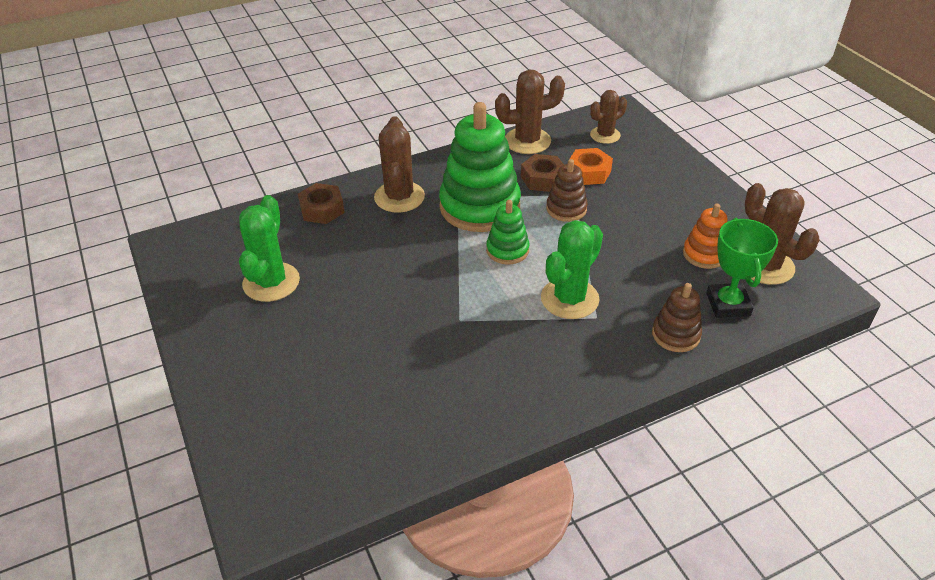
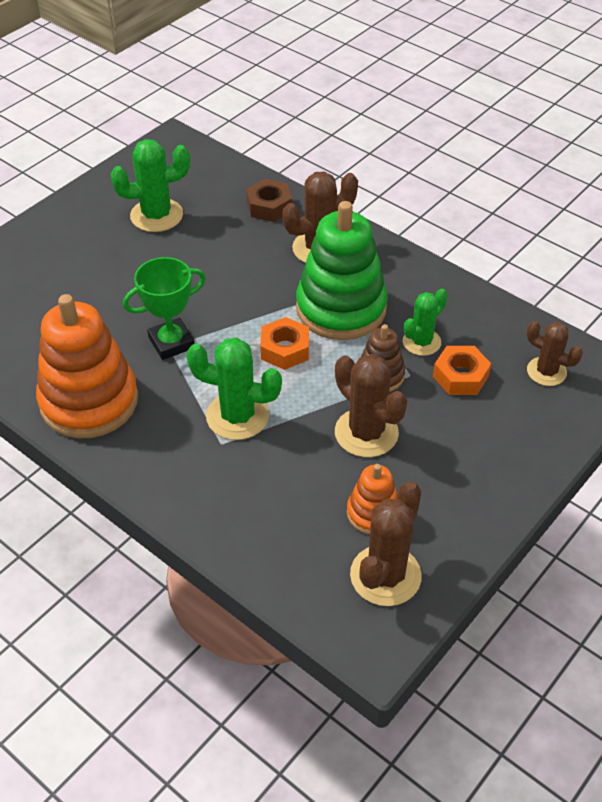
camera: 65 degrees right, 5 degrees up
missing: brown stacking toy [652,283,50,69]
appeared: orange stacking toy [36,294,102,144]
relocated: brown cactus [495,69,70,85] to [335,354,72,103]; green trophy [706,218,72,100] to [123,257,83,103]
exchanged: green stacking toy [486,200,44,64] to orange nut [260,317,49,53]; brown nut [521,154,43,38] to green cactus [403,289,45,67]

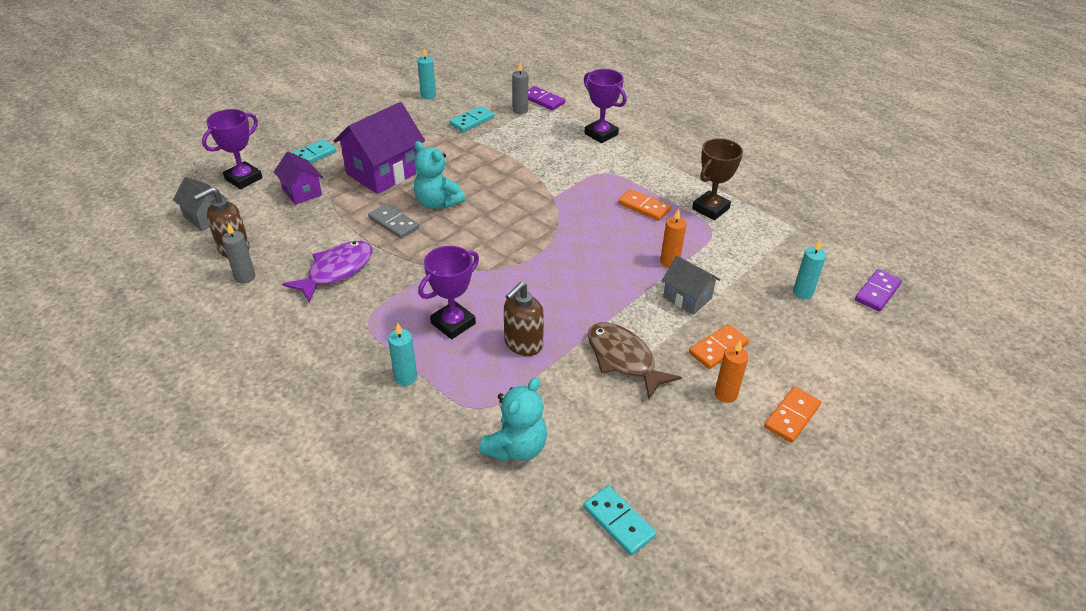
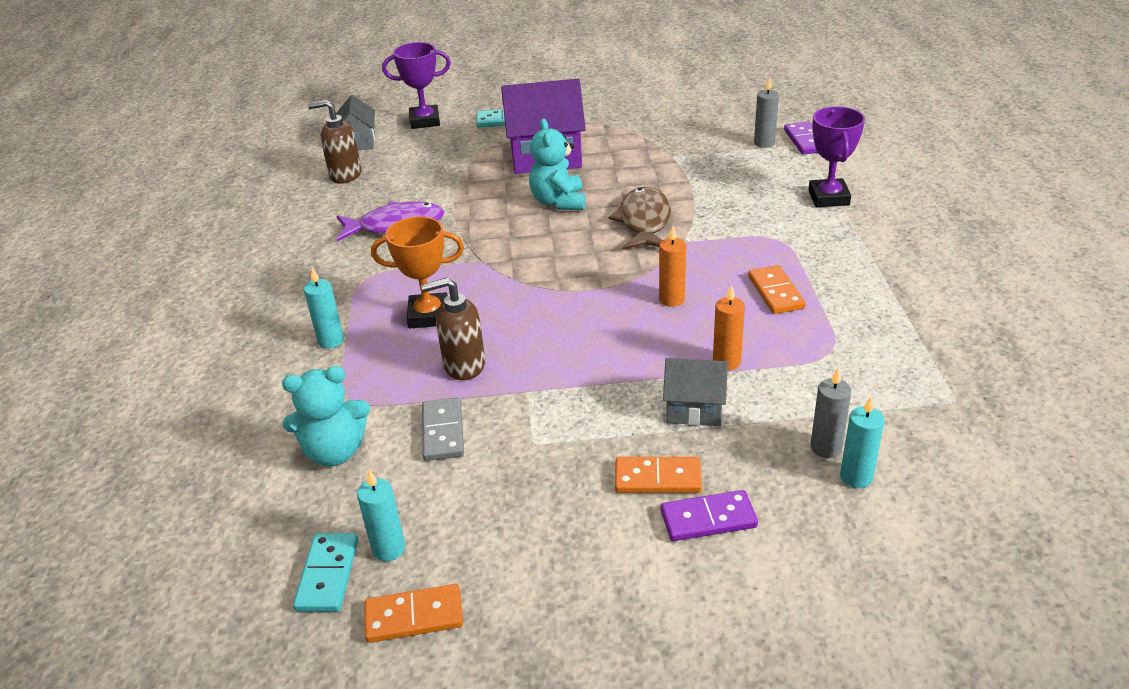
camera: 45 degrees right, 5 degrees down
missing: purple house [274,151,49,54]; turquoise domino [449,106,45,26]; brown trophy [692,138,51,82]
relocated: grey candle [222,223,33,61] to [810,368,42,90]; grey domino [368,204,51,35] to [422,397,42,64]; turquoise candle [417,48,19,51] to [357,470,48,91]; brown fish [588,322,94,77] to [608,187,63,63]; orange candle [715,340,34,63] to [659,226,27,81]; orange domino [764,387,57,56] to [364,584,99,59]; purple domino [855,269,47,43] to [661,490,97,51]
colour: purple trophy [418,246,61,93] to orange trophy [371,216,93,112]
spun: grey house [662,256,58,59] = [663,358,65,68] 75 degrees counterclockwise

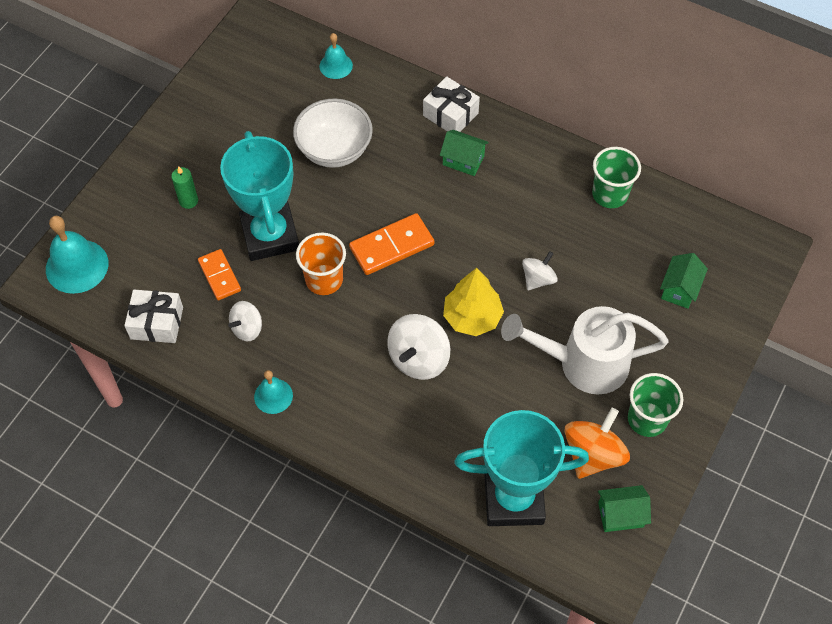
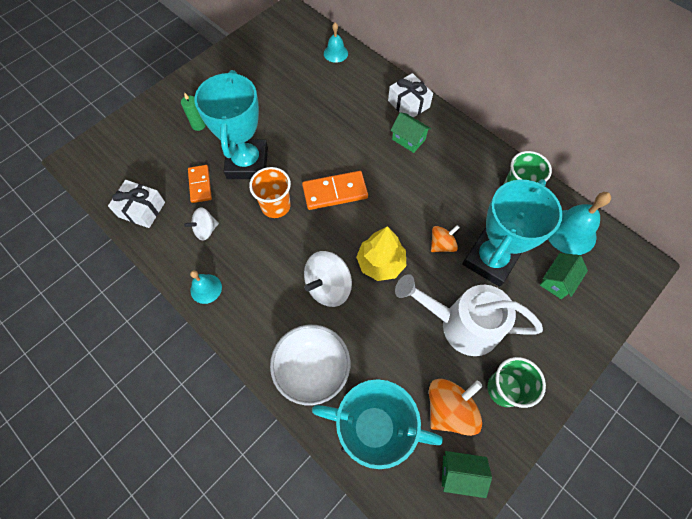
camera: 15 degrees right, 5 degrees up
appeared: turquoise trophy [462,179,101,108]
relocated: turquoise bell [46,216,62,78] to [548,192,63,63]; white bowl [293,98,80,70] to [270,325,80,80]
colour: white spinning top [522,251,36,39] to orange spinning top [431,225,29,27]

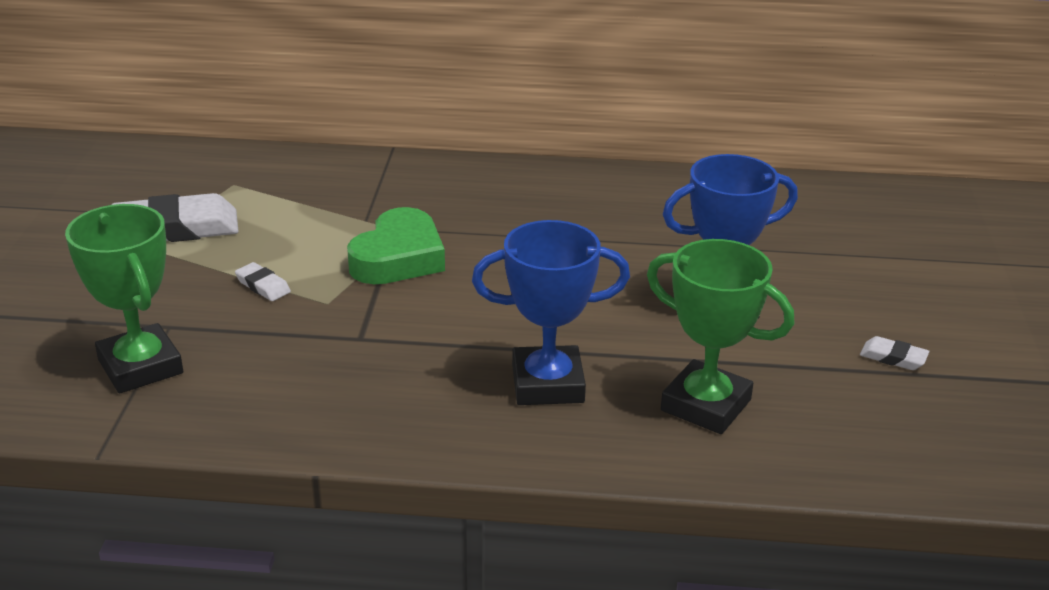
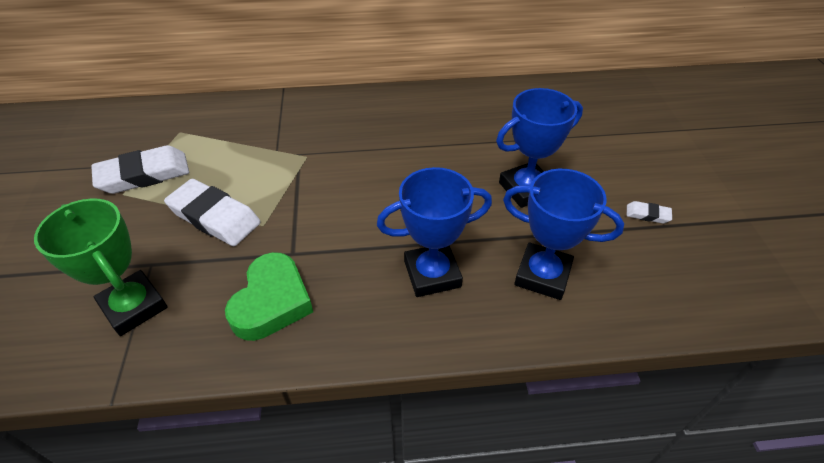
camera: 10 degrees left, 15 degrees up
relocated: green heart [347,207,98,77] to [225,252,88,89]
colour: green trophy [647,239,147,195] to blue trophy [503,169,121,131]
size: white eraser [235,262,56,39] = [164,179,97,67] x2.20

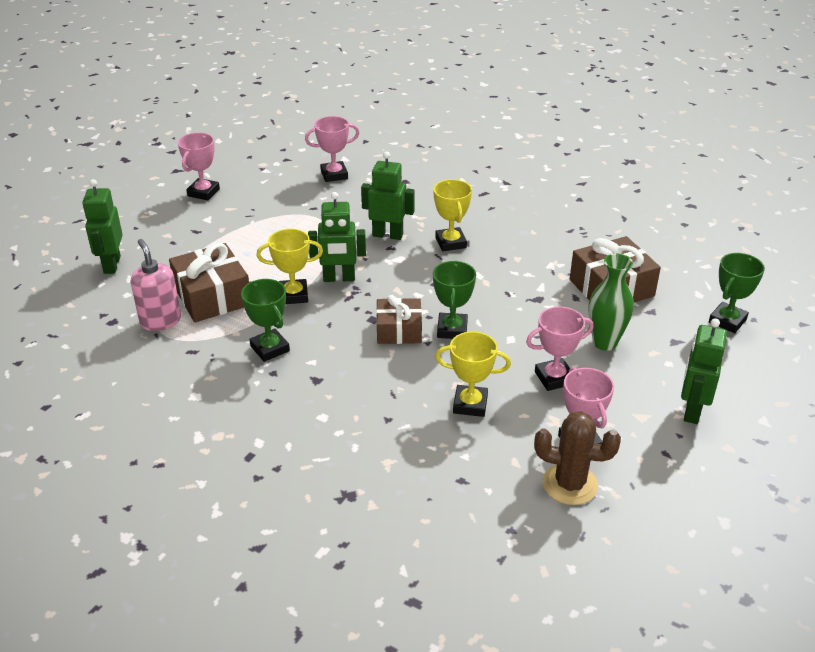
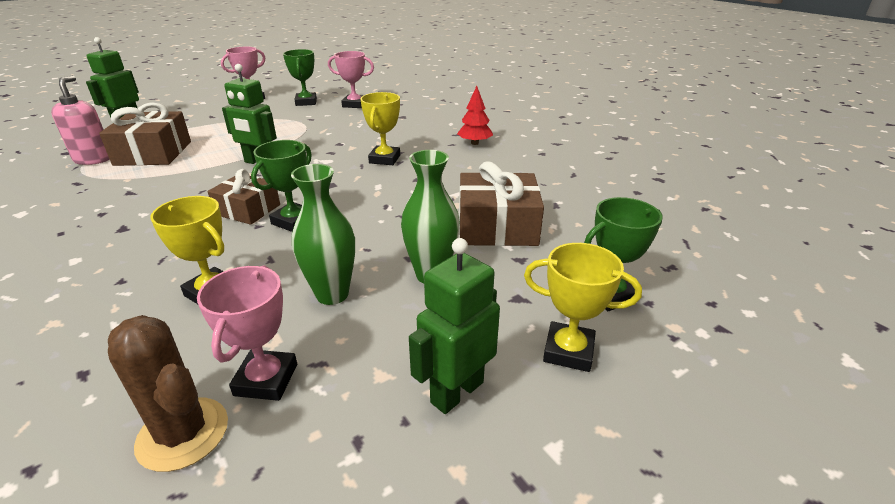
camera: 25 degrees right, 5 degrees down
missing: green robot [361,151,54,89]
appeared: red tree [457,86,36,59]
relocated: green trophy [241,279,49,83] to [283,49,34,57]; yellow trophy [257,229,66,75] to [524,243,118,129]
exchanged: pink trophy [526,307,68,84] to green vase [291,164,64,141]

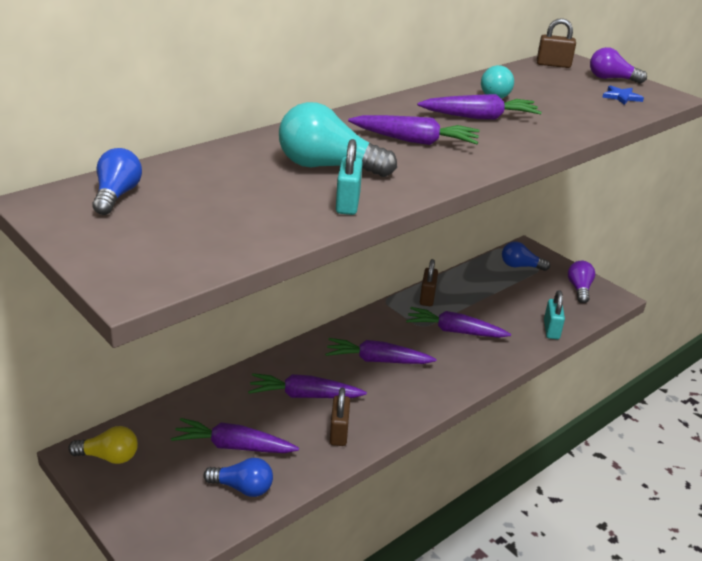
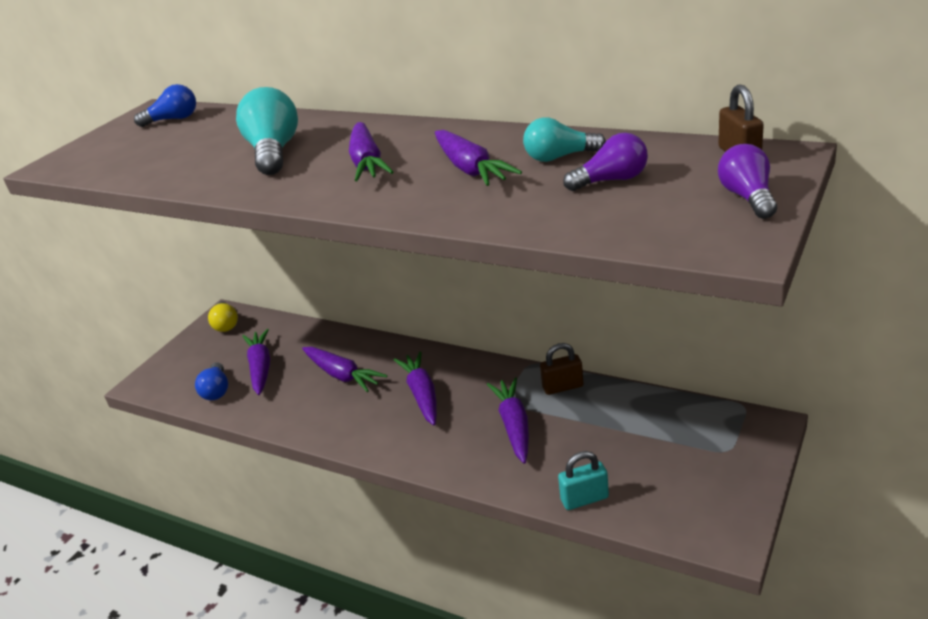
camera: 75 degrees right, 0 degrees up
missing: brown padlock [330,388,20,58]; turquoise padlock [336,139,27,76]; blue light bulb [502,241,48,30]; blue star [602,85,42,20]
relocated: purple light bulb [568,261,27,42] to [563,133,85,58]
spun: purple carrot [248,373,119,25] = [302,347,86,45] 150 degrees clockwise

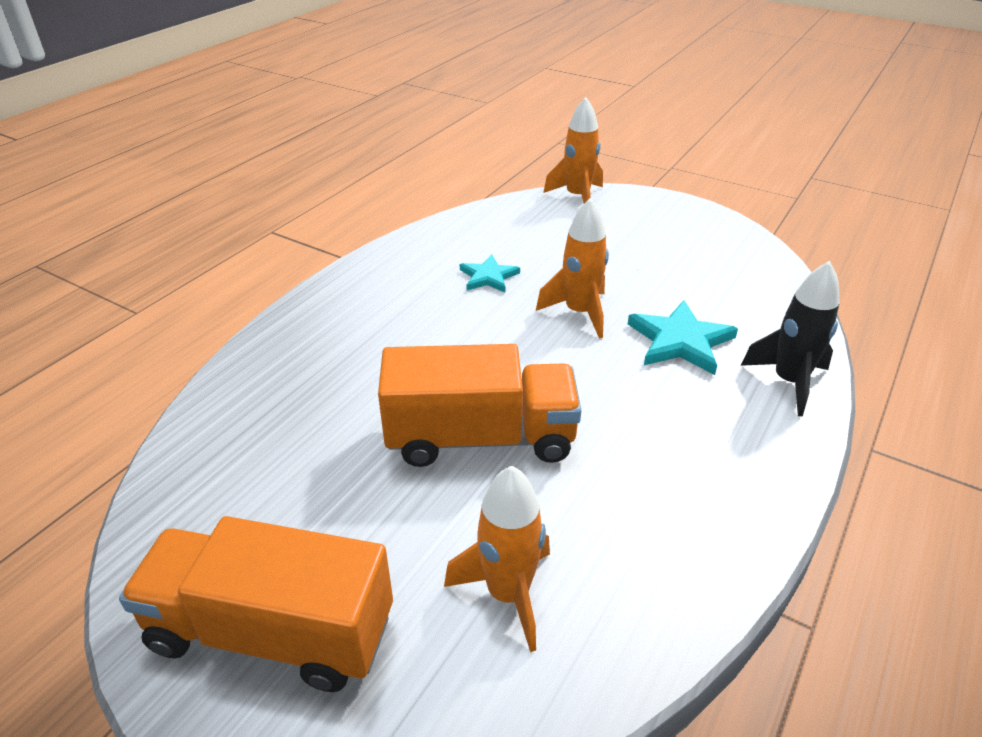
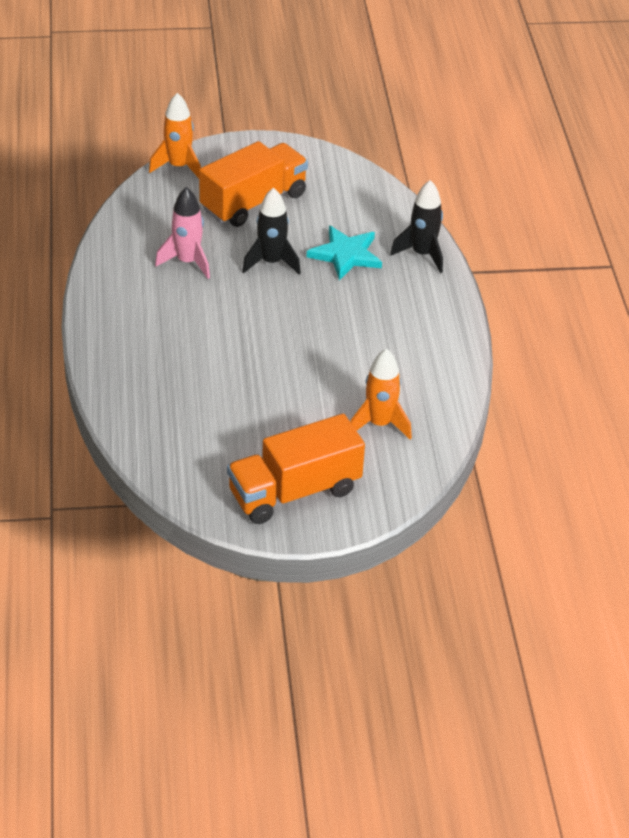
camera: 40 degrees left, 5 degrees up
relocated: orange truck [378,344,203,123] to [199,141,109,86]
exchanged: turquoise star [460,255,60,38] to pink rocket [155,187,55,92]
colour: orange rocket [536,198,73,141] to black rocket [242,187,59,88]

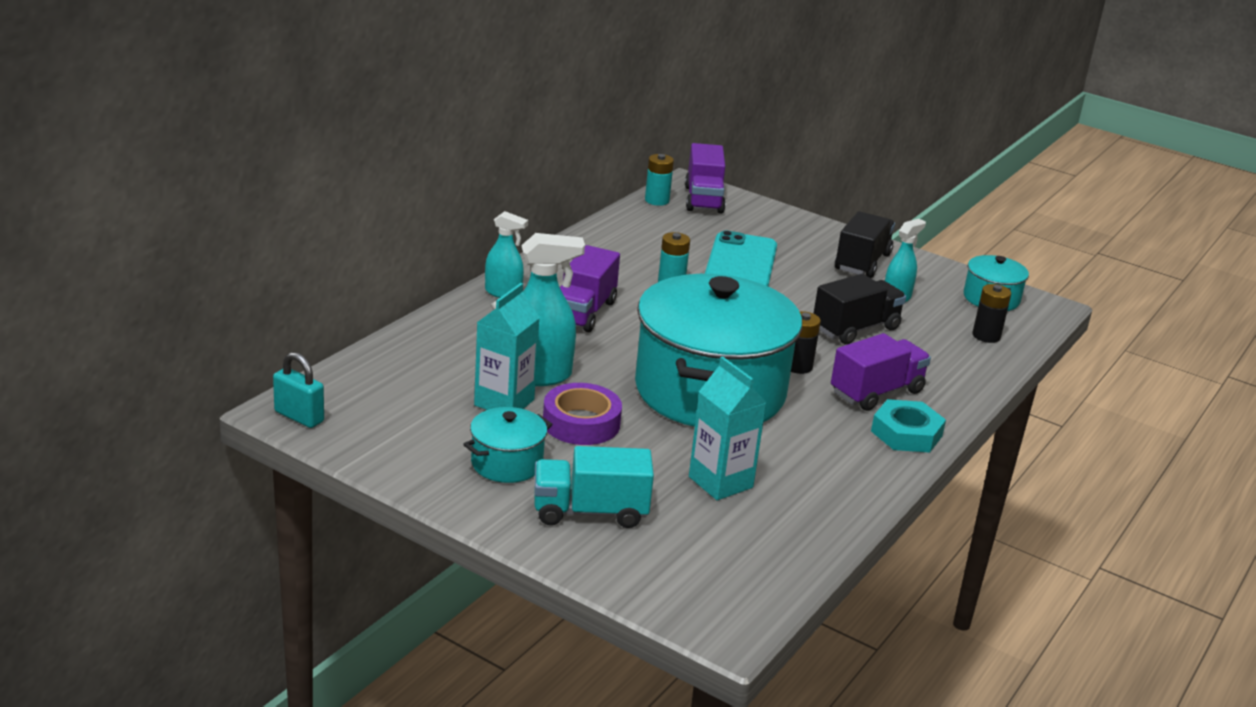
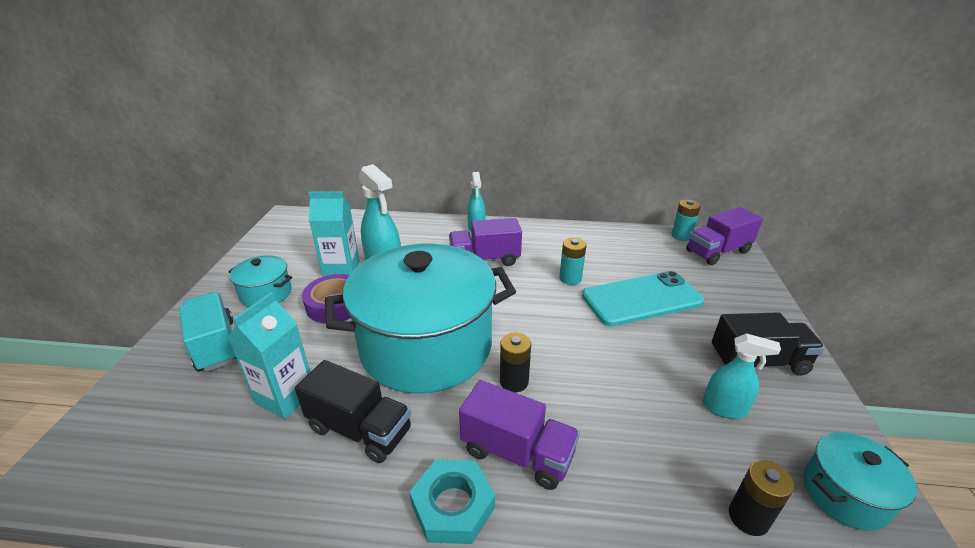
camera: 65 degrees right, 5 degrees up
missing: turquoise padlock [273,352,51,76]
relocated: black truck [813,274,93,71] to [295,360,116,103]

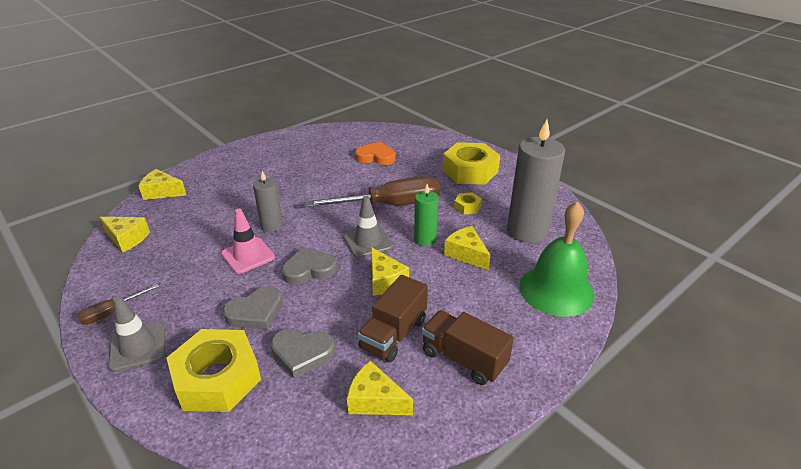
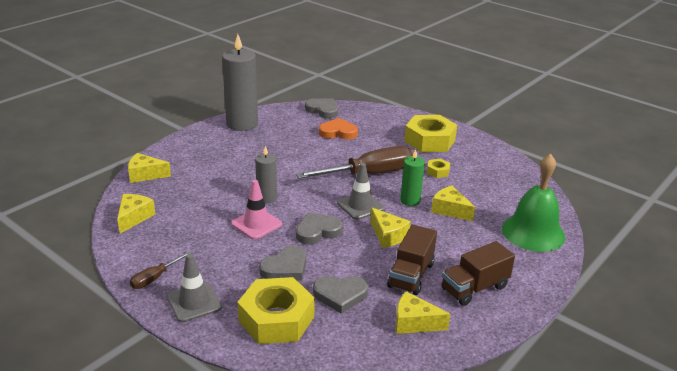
camera: 10 degrees left, 5 degrees down
appeared: grey heart [305,98,33,21]
relocated: grey candle [507,120,58,123] to [222,34,36,97]
spun: yellow cheese [100,217,50,35] = [117,194,38,39] 90 degrees counterclockwise; brown truck [422,310,92,75] = [441,241,74,65] 60 degrees counterclockwise

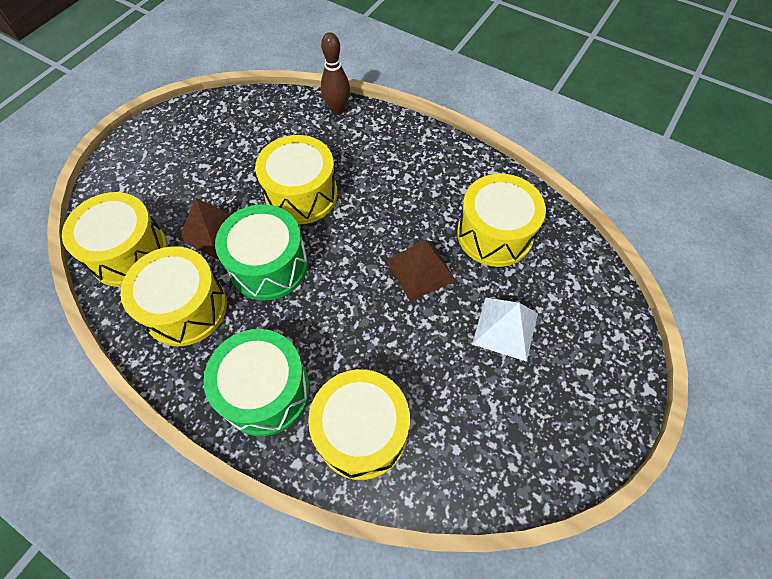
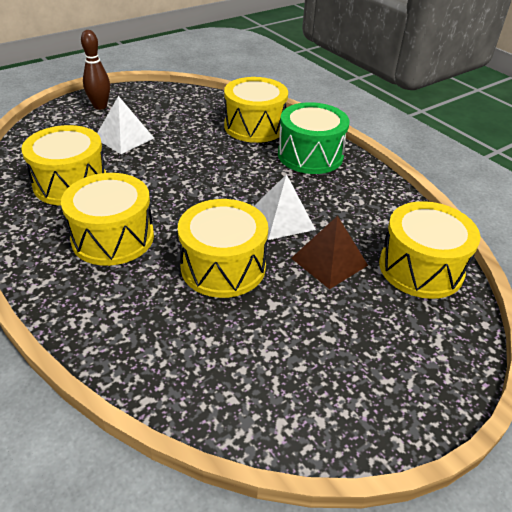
camera: 160 degrees left, 20 degrees down
missing: brown pyramid [387,240,69,61]
relocated: yellow drum [120,246,107,100] to [61,173,93,93]; brown bowling pin [321,32,29,83] to [81,30,29,80]
exchanged: green drum [215,204,93,97] to white pyramid [254,174,62,66]

